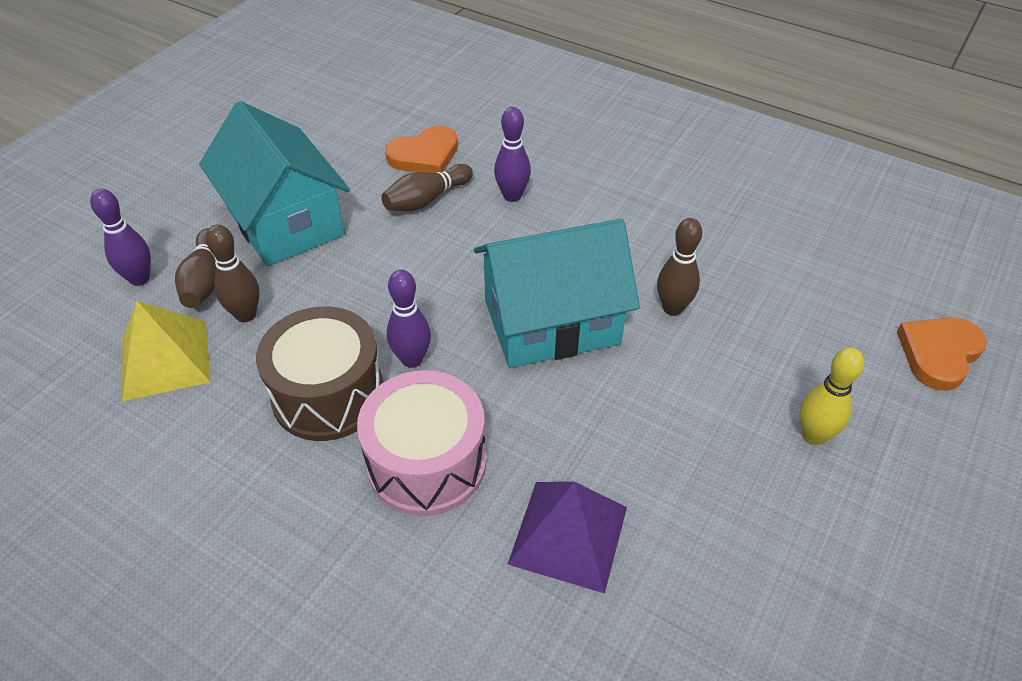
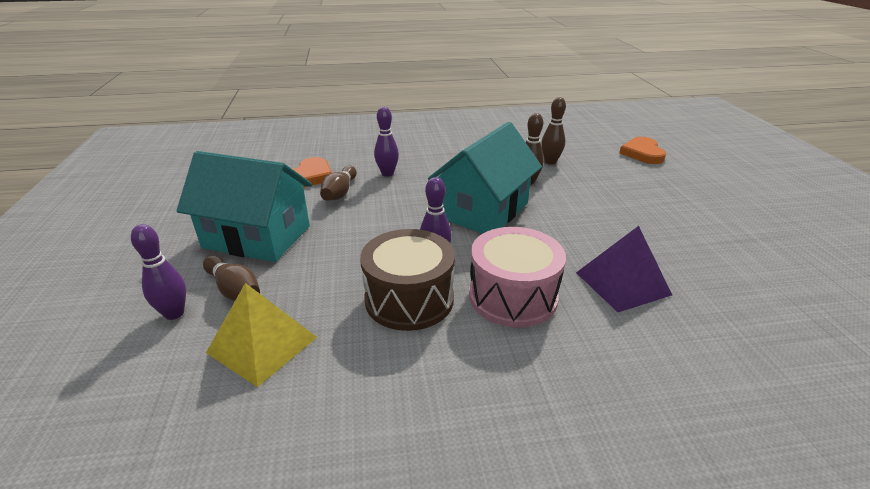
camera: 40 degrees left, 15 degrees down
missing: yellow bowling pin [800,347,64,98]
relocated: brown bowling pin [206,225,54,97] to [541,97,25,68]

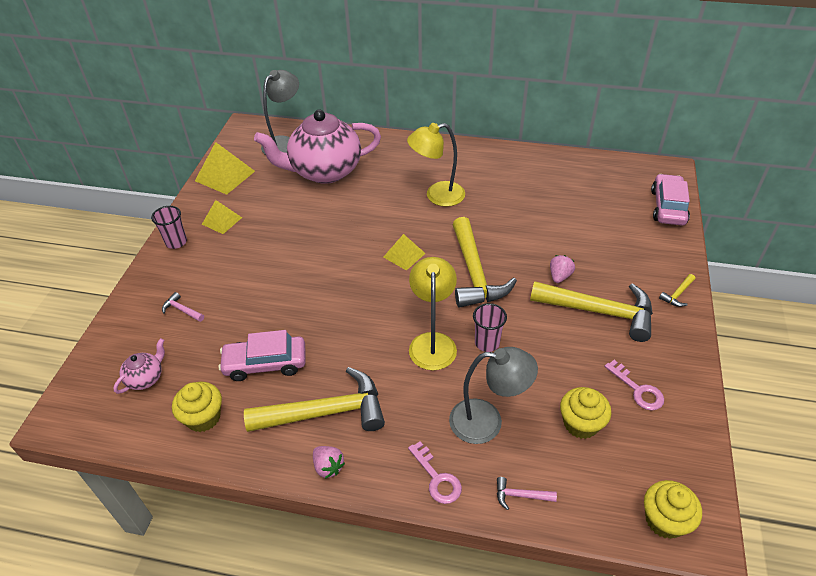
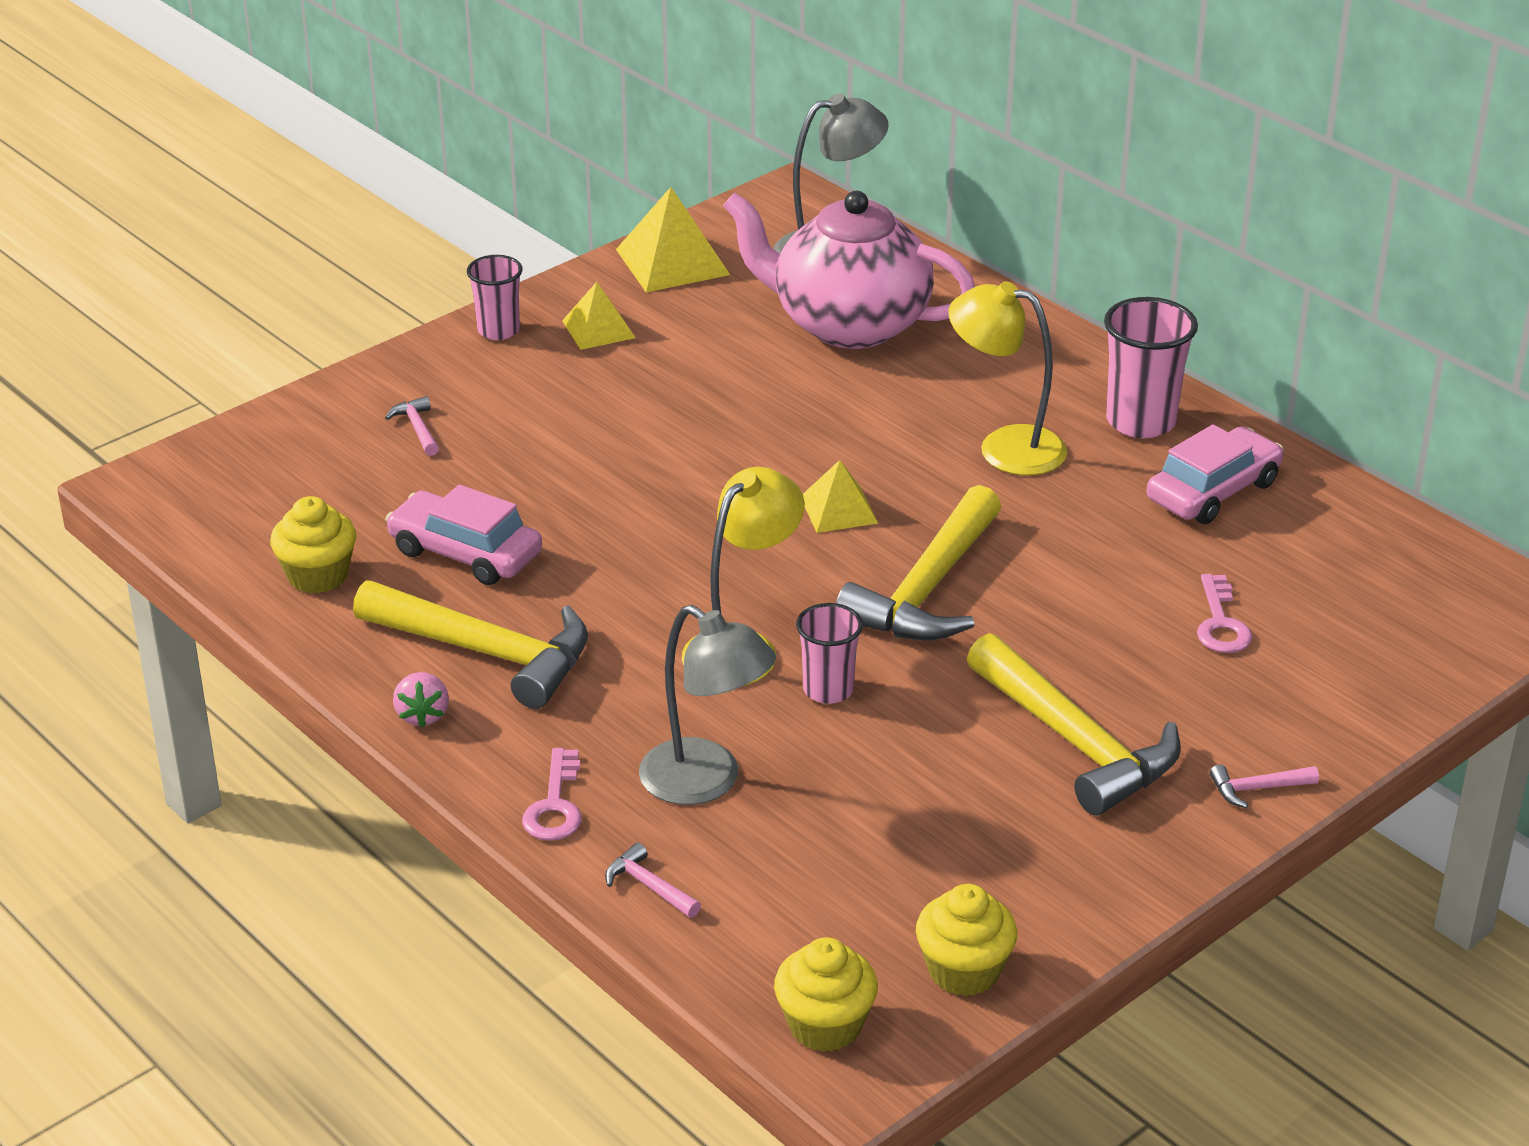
camera: 35 degrees right, 10 degrees down
missing: pink teapot [113,338,52,56]; pink strawberry [550,255,25,28]
appeared: pink cup [1104,297,94,141]
relocated: yellow cupcake [560,387,51,52] to [916,884,101,112]; pink key [604,360,60,50] to [1197,574,56,79]; pink car [651,174,39,52] to [1147,424,136,100]
colour: yellow hammer [659,274,36,33] to pink hammer [1209,765,110,43]

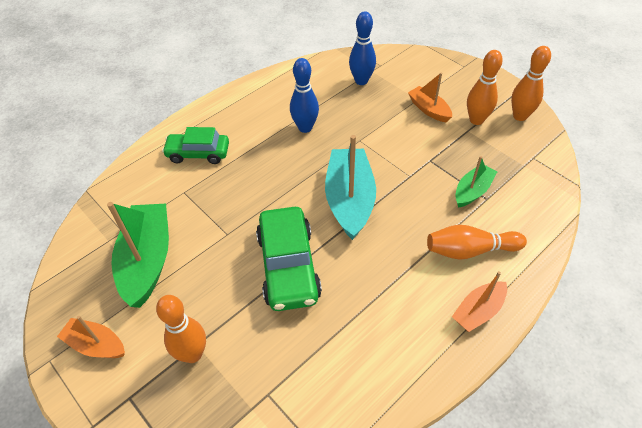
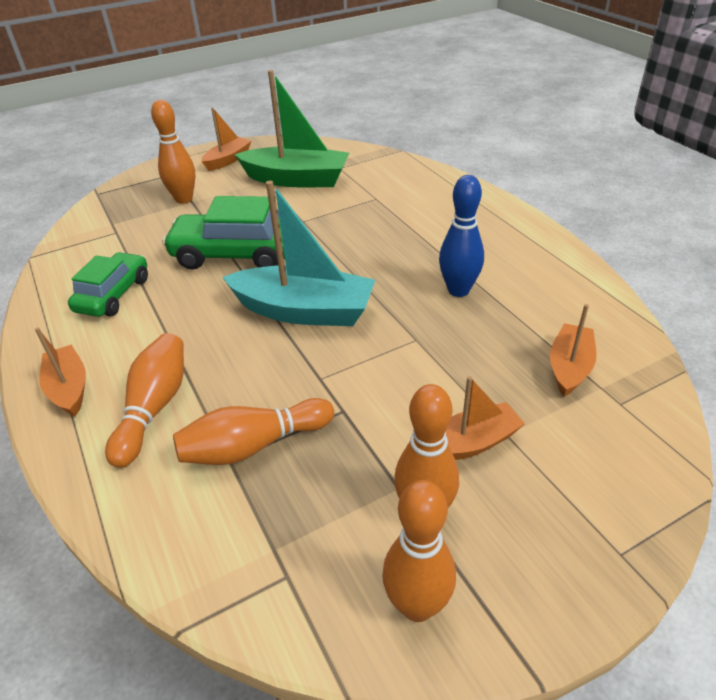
camera: 105 degrees right, 10 degrees down
relocated: green car [162,127,67,37] to [68,252,80,65]
exchanged: blue bowling pin [349,11,27,74] to orange boat [550,304,46,93]; green boat [455,156,42,52] to orange bowling pin [173,398,161,67]

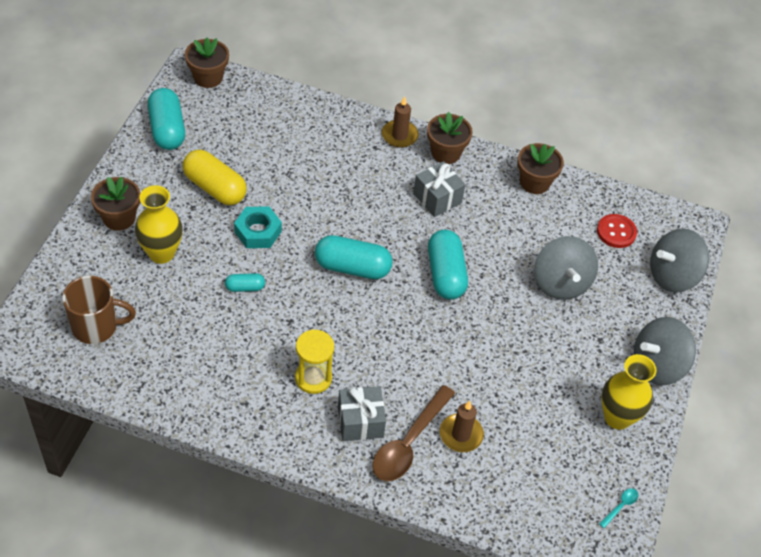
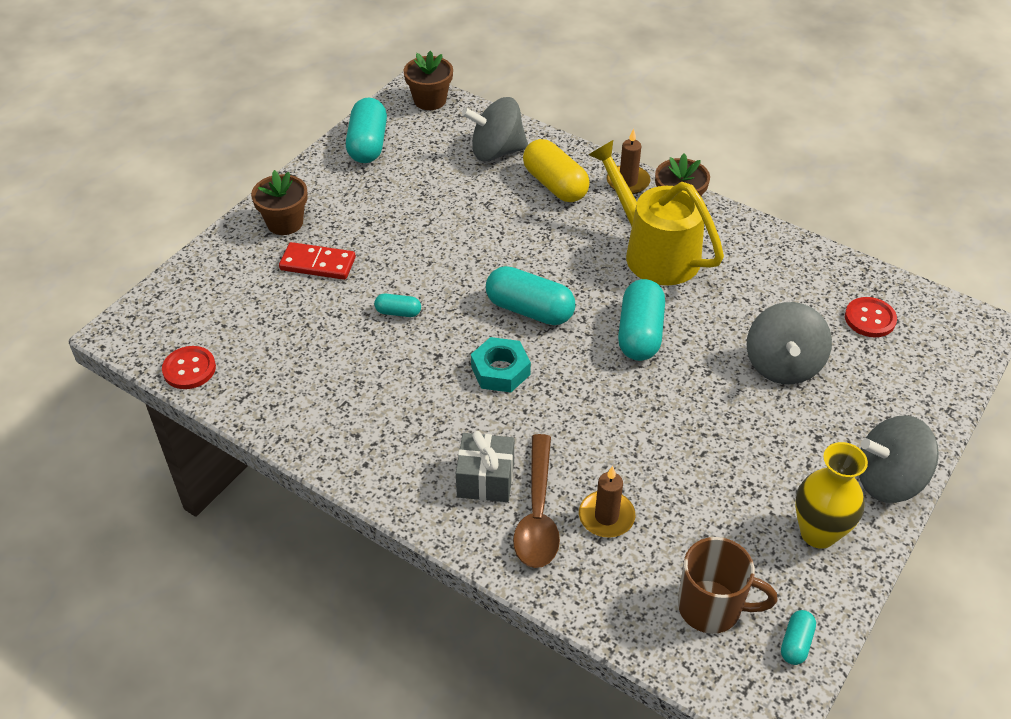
camera: 20 degrees right, 5 degrees down
missing: yellow hourglass [295,330,39,64]; brown flower pot [517,143,47,51]
appeared: red button [162,346,54,43]
relocated: brown mug [62,276,74,68] to [678,537,100,97]; yellow capsule [183,150,64,55] to [523,139,67,63]; turquoise nut [234,206,48,42] to [471,337,60,56]; grey spinning top [650,229,59,64] to [462,97,66,64]
exchanged: yellow vase [135,185,48,79] to red domino [279,242,77,38]; grey gift [413,161,52,56] to yellow watering can [588,140,136,145]; turquoise spoon [599,488,39,40] to turquoise capsule [781,610,35,55]
spun: brown spoon [372,385,83,96] = [513,434,47,134] 45 degrees counterclockwise

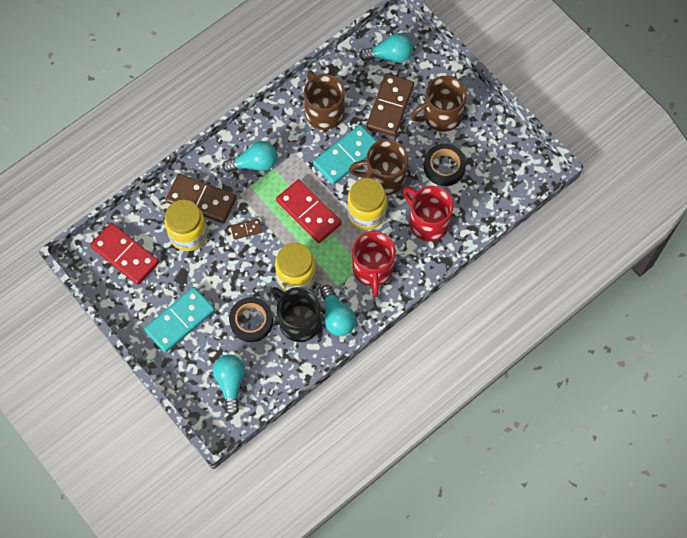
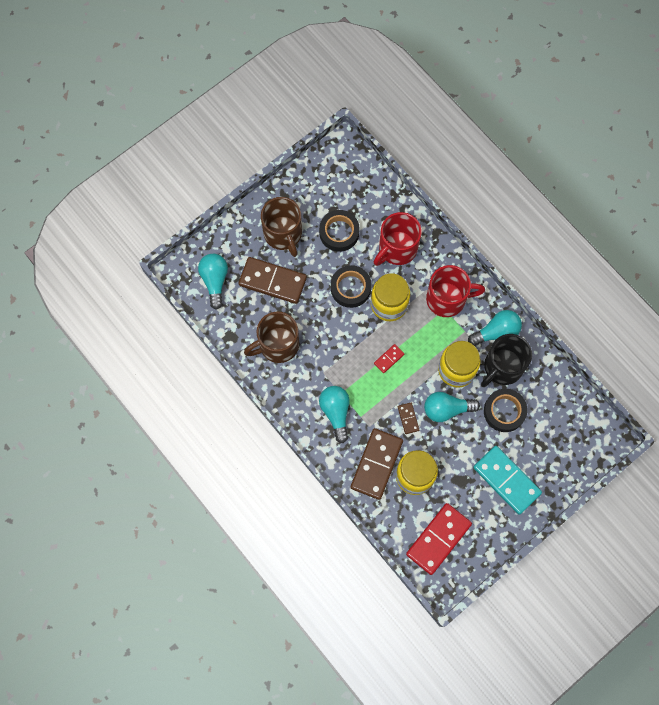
camera: 90 degrees left, 5 degrees up
missing: turquoise domino [313,125,64,60]
relocated: turquoise light bulb [213,355,32,60] to [424,392,56,30]
exchanged: brown mug [349,139,59,56] to black tape [331,265,41,43]
size: red domino [276,179,66,64] = [374,344,30,29] x0.46

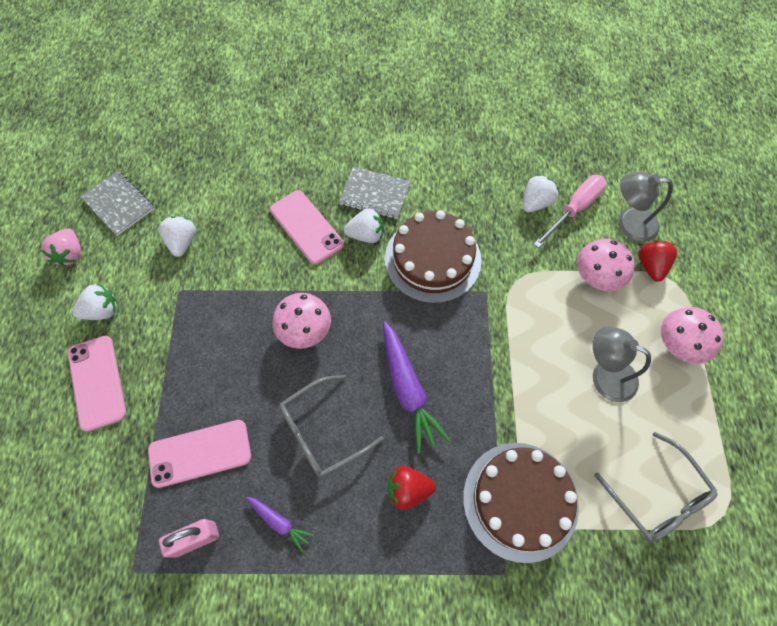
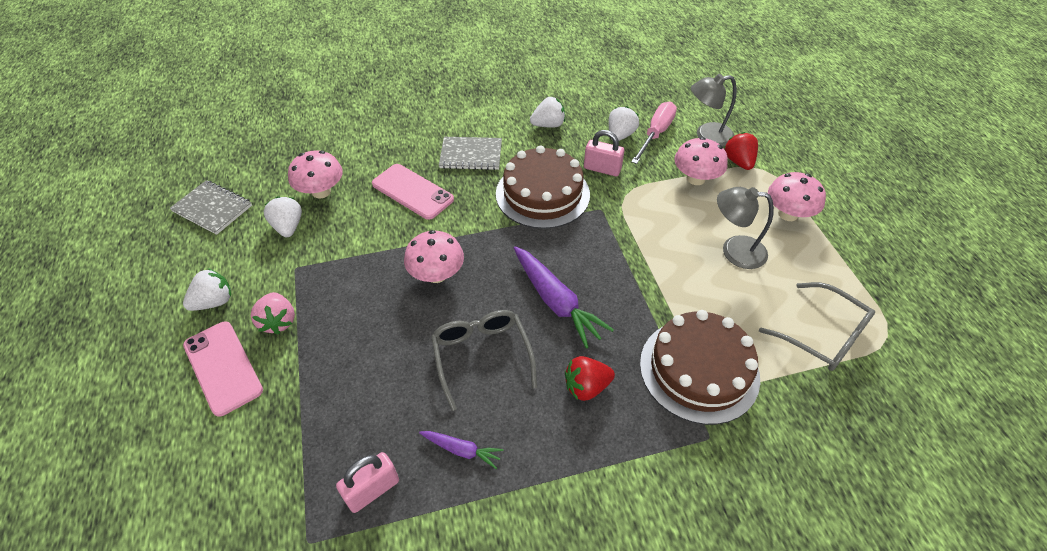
camera: 15 degrees left, 15 degrees down
missing: pink phone [148,420,103,68]
appeared: pink mushroom [288,150,55,49]; pink padlock [584,130,40,46]
relocated: pink strawberry [41,229,40,38] to [251,292,44,42]; white strawberry [344,208,40,35] to [530,97,35,31]
spun: grey glasses [279,375,105,102] = [431,310,106,101] 120 degrees clockwise

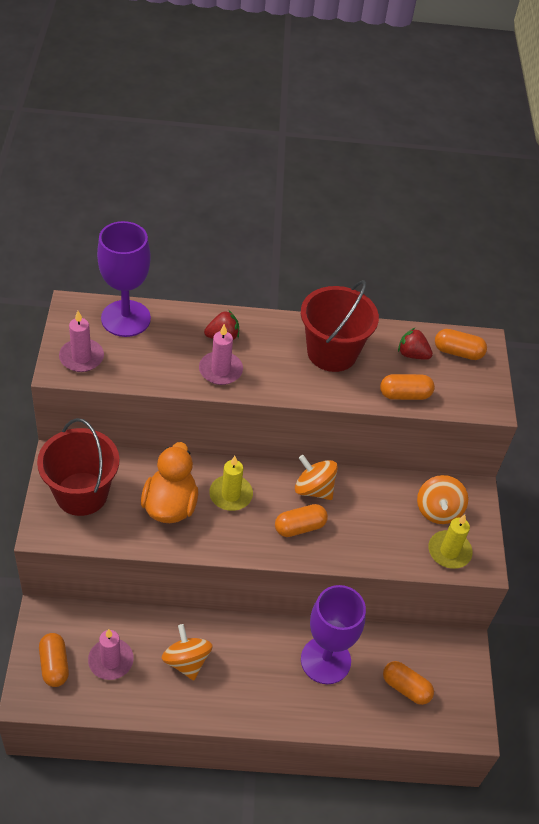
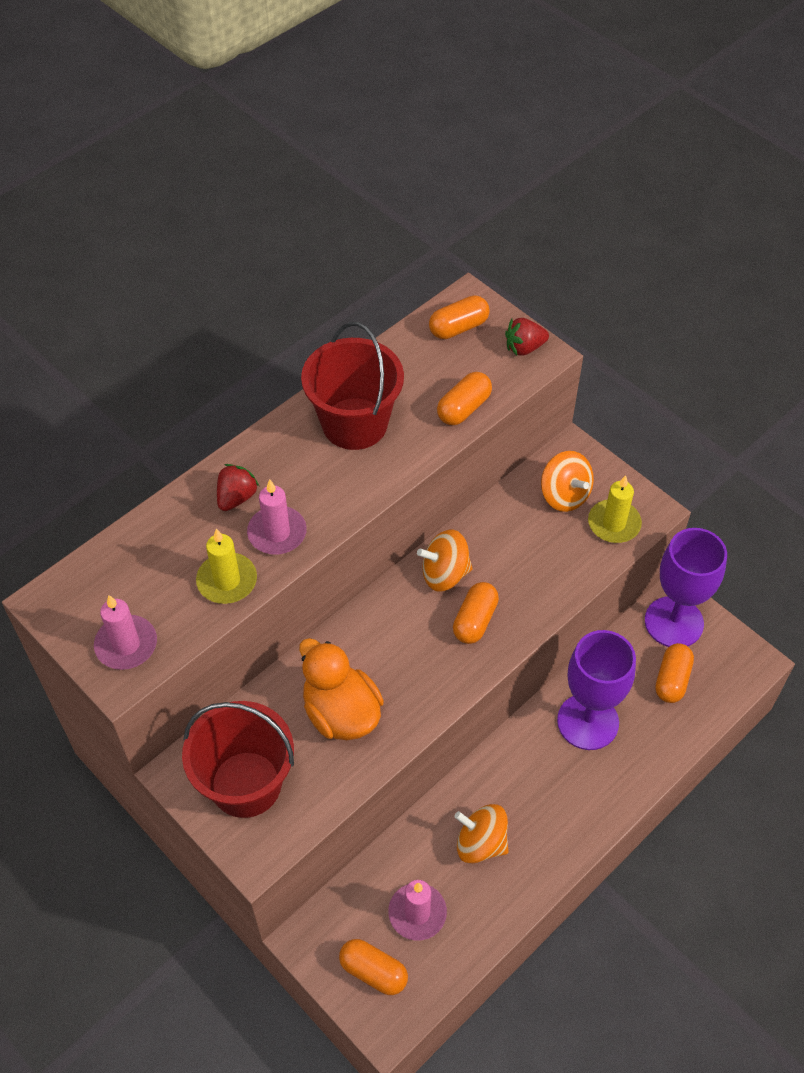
camera: 40 degrees left, 5 degrees up
relocated: purple goblet [97,221,54,116] to [645,528,82,119]; yellow candle [209,456,44,55] to [196,529,61,75]; red strawberry [398,328,35,32] to [505,318,44,38]
spun: orange capsule [383,661,51,44] = [655,643,39,60] 60 degrees counterclockwise

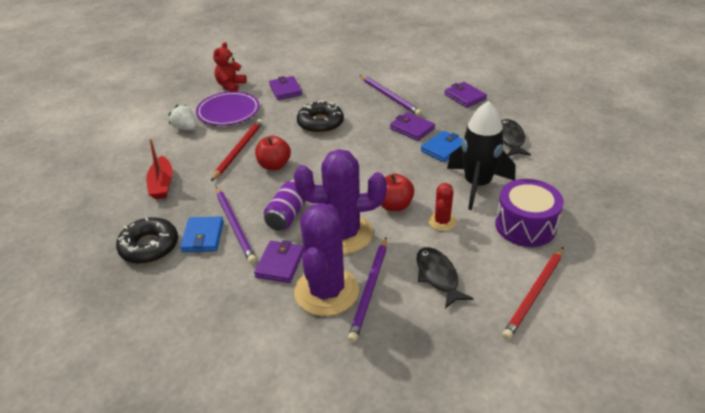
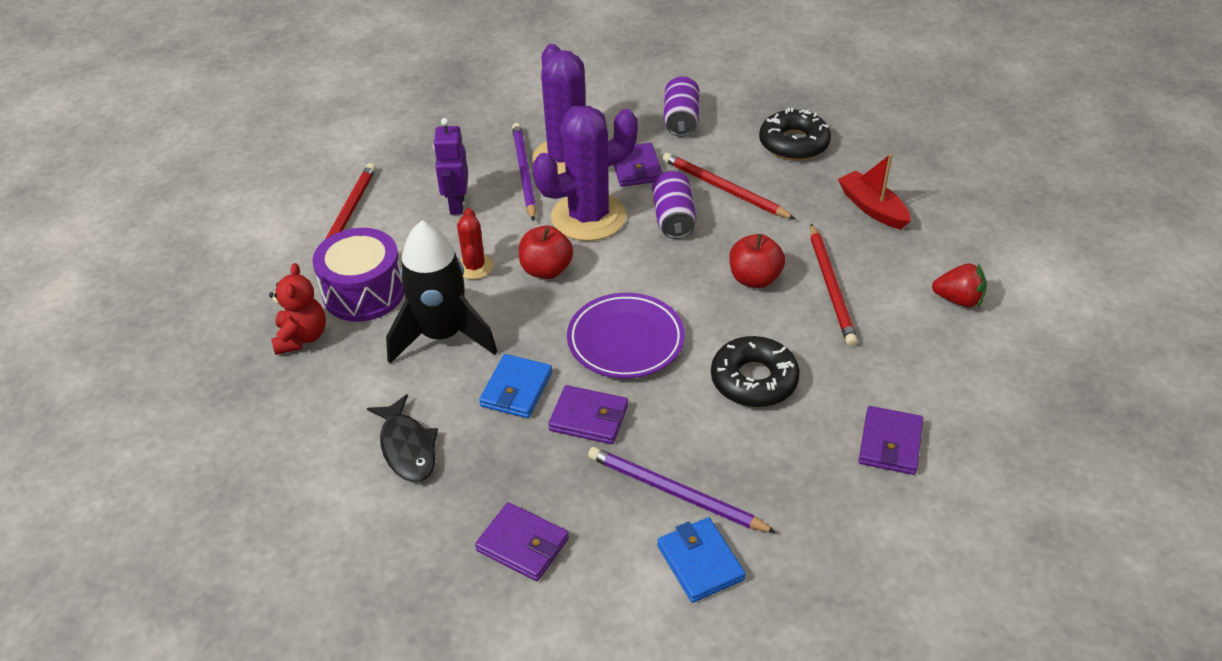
camera: 155 degrees right, 5 degrees up
appeared: purple can [664,76,35,61]
relocated: blue wallet [180,216,44,36] to [657,517,89,86]; purple plate [196,91,64,35] to [567,293,118,85]; red teddy bear [213,42,34,49] to [269,263,57,92]
exchanged: black fish [417,247,57,62] to purple robot [433,118,35,97]
colour: white strawberry [168,105,29,25] to red strawberry [932,263,55,44]; purple pencil [216,187,40,77] to red pencil [663,152,133,67]
spun: purple wallet [269,76,33,24] = [859,406,64,69] 60 degrees clockwise

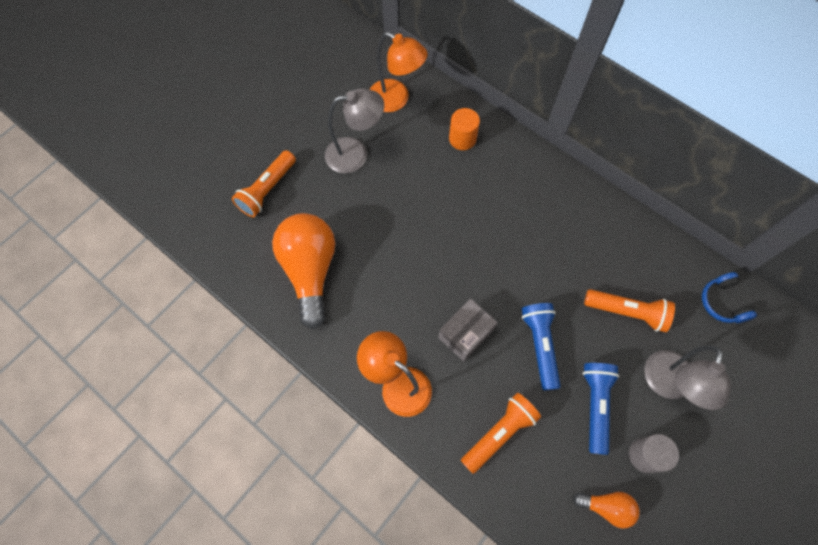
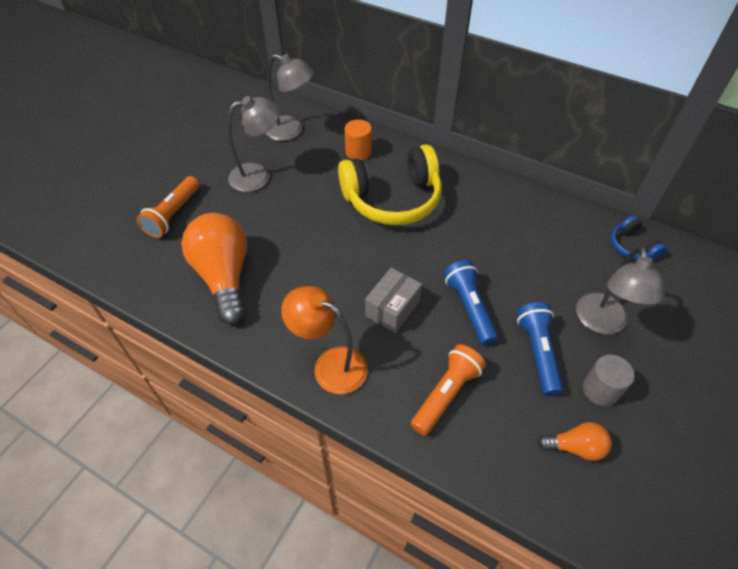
camera: 10 degrees left, 15 degrees down
missing: orange flashlight [584,289,91,43]
appeared: yellow headphones [338,145,104,80]
colour: orange lamp [370,32,58,80] to grey lamp [266,54,48,87]

